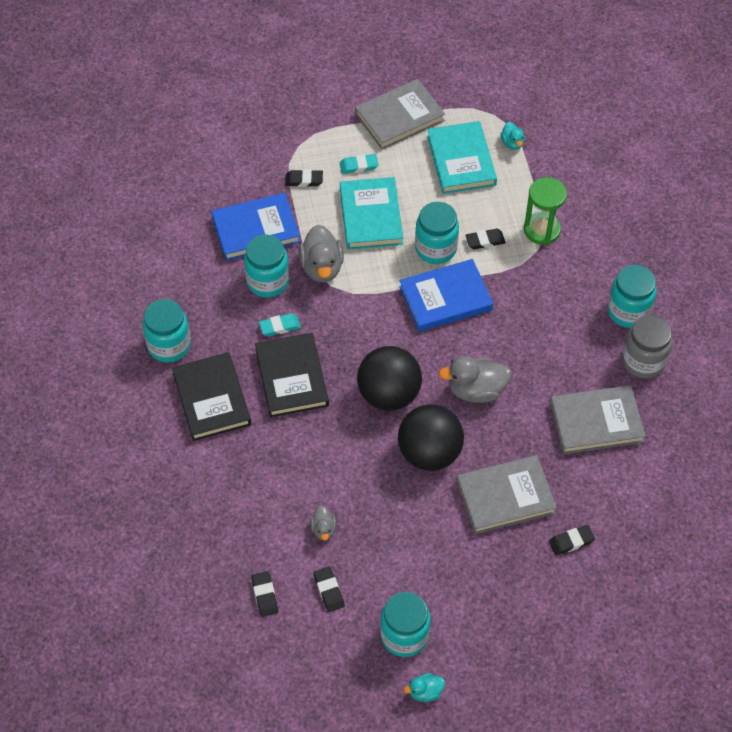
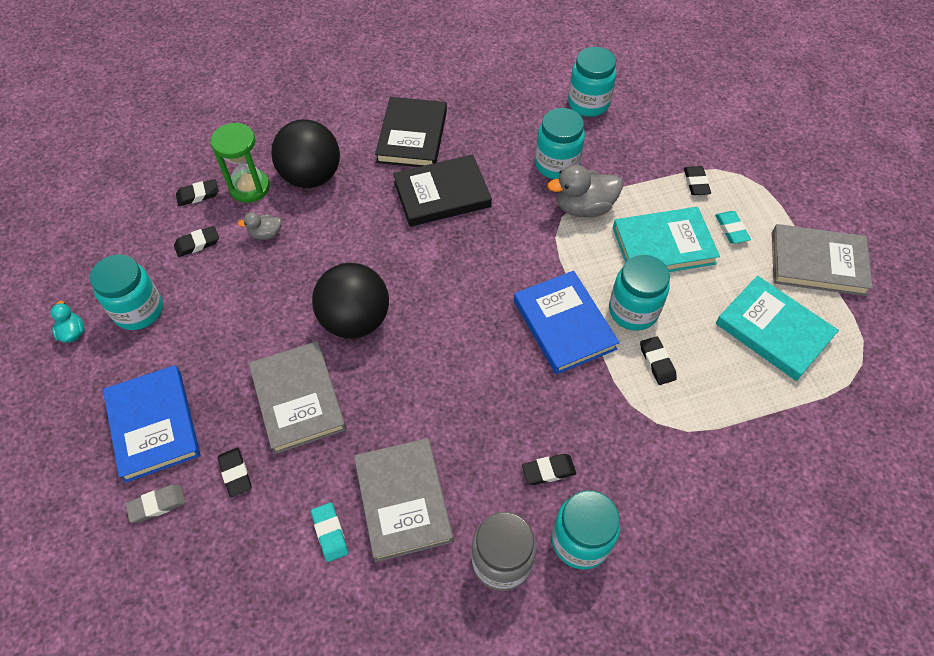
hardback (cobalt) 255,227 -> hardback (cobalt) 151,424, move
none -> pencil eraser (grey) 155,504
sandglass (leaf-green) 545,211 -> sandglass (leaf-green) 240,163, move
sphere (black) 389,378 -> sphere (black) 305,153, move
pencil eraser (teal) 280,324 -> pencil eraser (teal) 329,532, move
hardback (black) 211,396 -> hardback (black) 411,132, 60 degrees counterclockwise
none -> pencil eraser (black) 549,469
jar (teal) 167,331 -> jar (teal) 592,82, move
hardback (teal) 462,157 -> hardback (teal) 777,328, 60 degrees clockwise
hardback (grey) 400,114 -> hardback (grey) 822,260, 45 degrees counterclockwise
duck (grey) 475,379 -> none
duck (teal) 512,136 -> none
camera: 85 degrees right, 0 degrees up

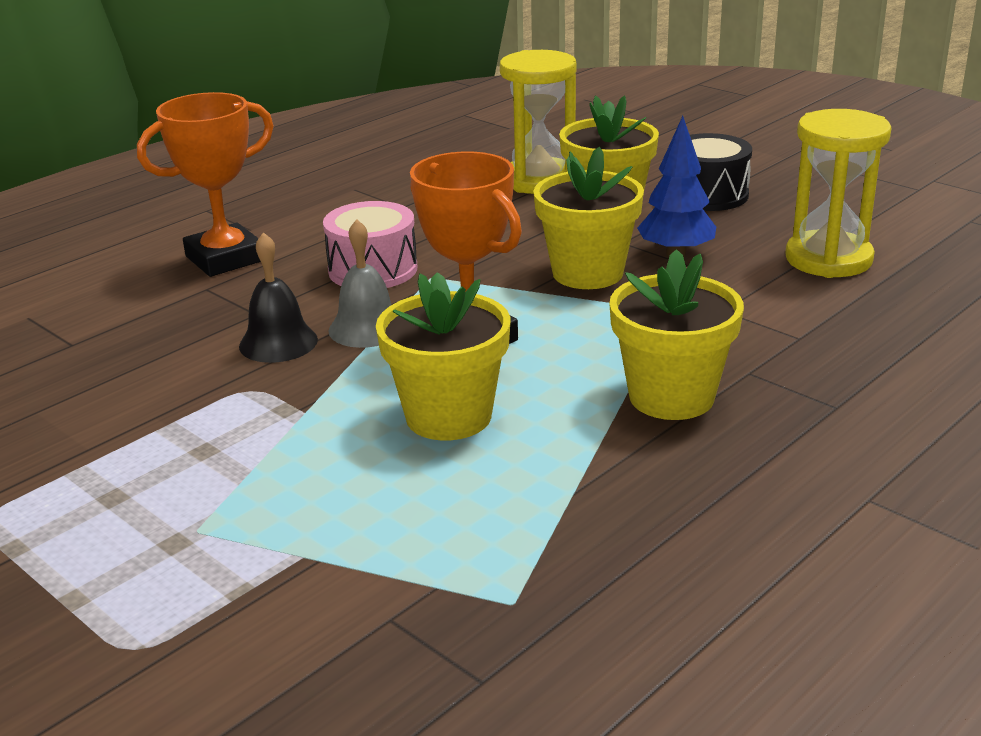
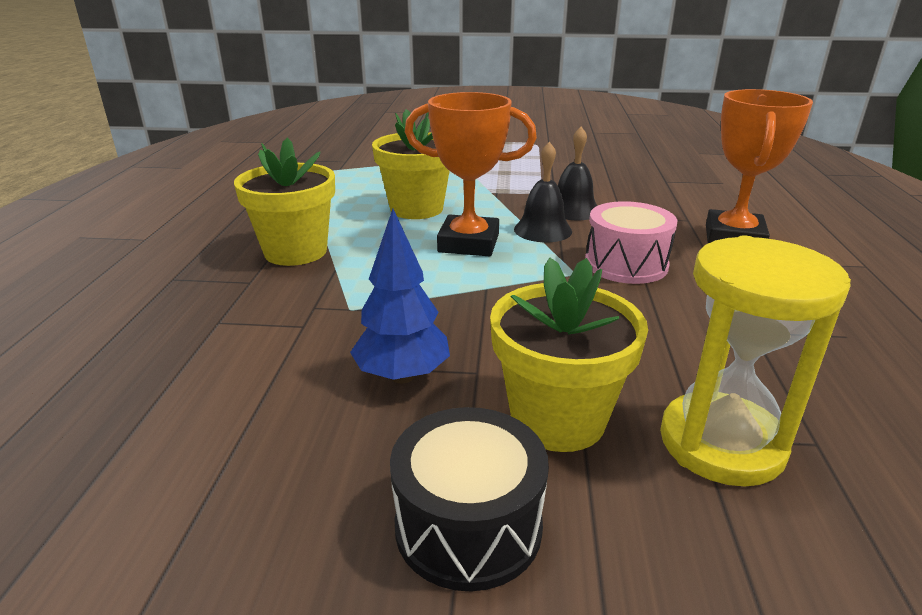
school bell (grey) 359,283 -> school bell (black) 543,192
potted plant (golden) 588,218 -> none
sandglass (golden) 838,193 -> none
camera: 140 degrees right, 0 degrees up

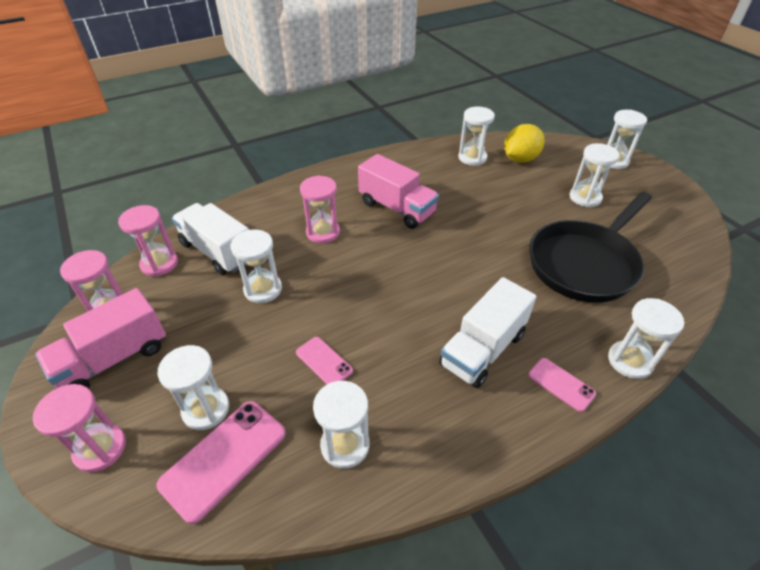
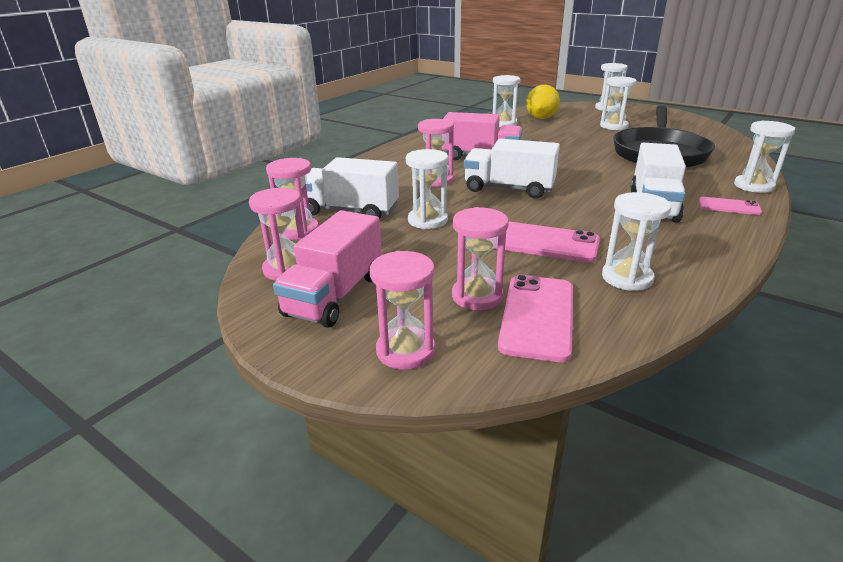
sandglass (snow-white) 193,387 -> sandglass (pink) 480,258
none -> truck (snow-white) 512,168
phone (pink) 324,360 -> phone (pink) 547,242, x1.76
camera: 25 degrees left, 15 degrees down

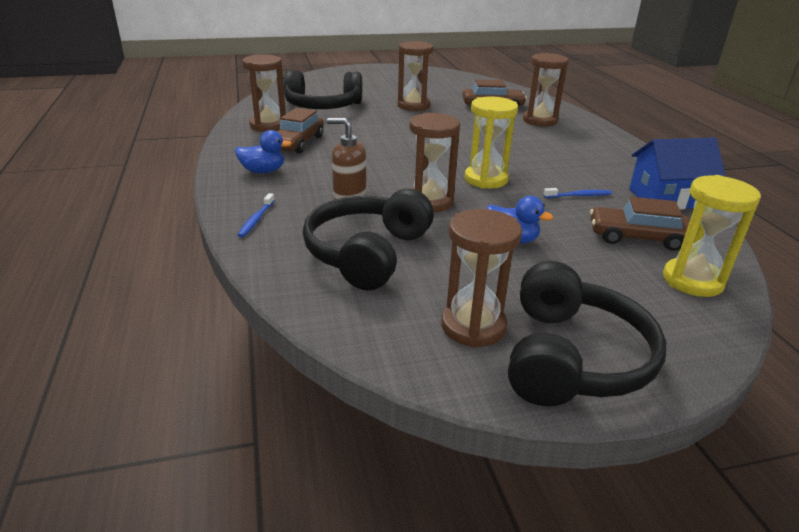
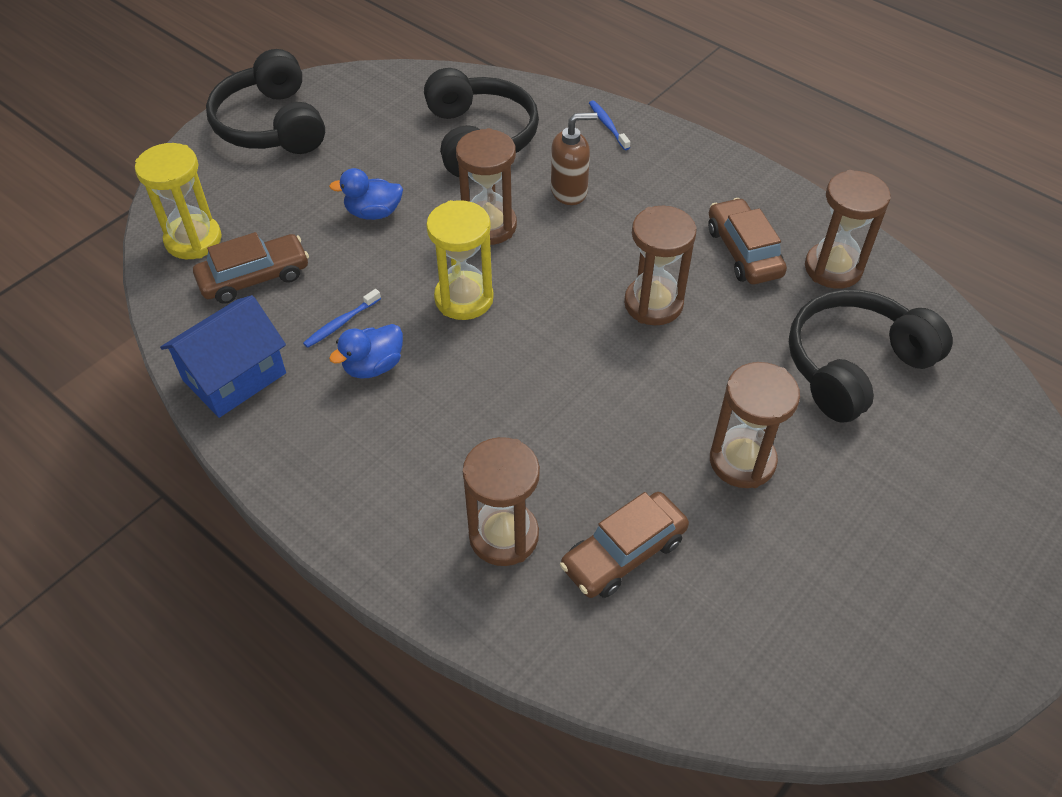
duck (cobalt) 263,151 -> duck (cobalt) 366,351, move
sandglass (brown) 481,278 -> sandglass (brown) 660,265, move
camera: 145 degrees right, 20 degrees up

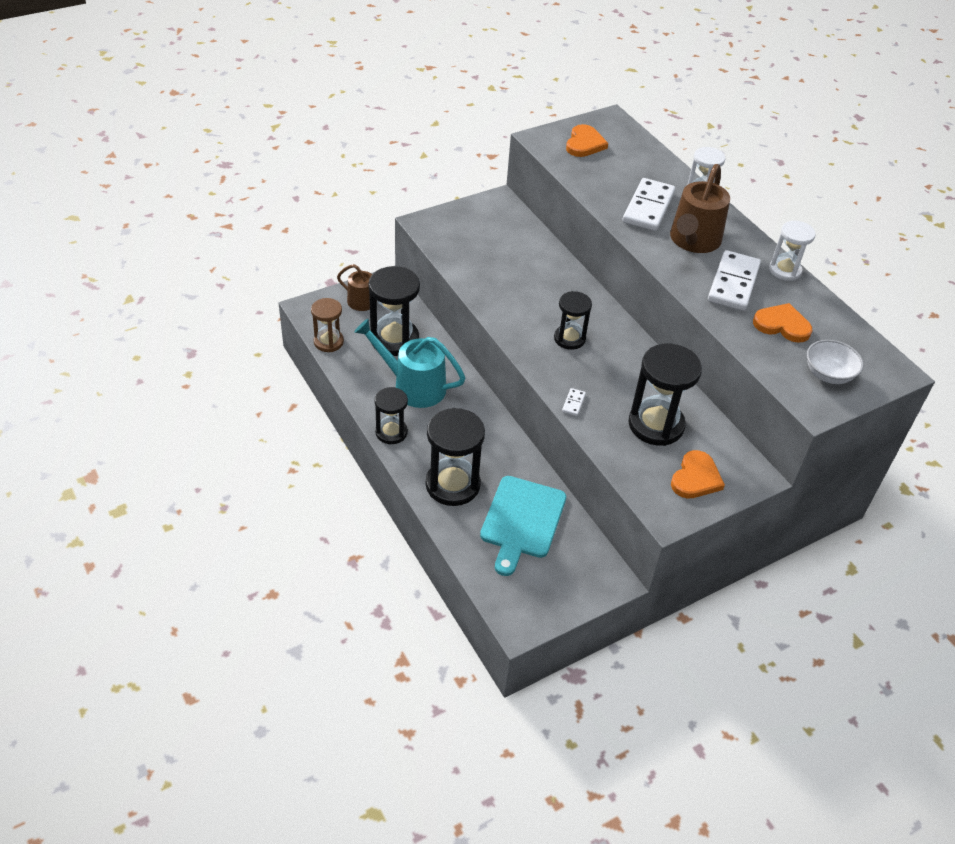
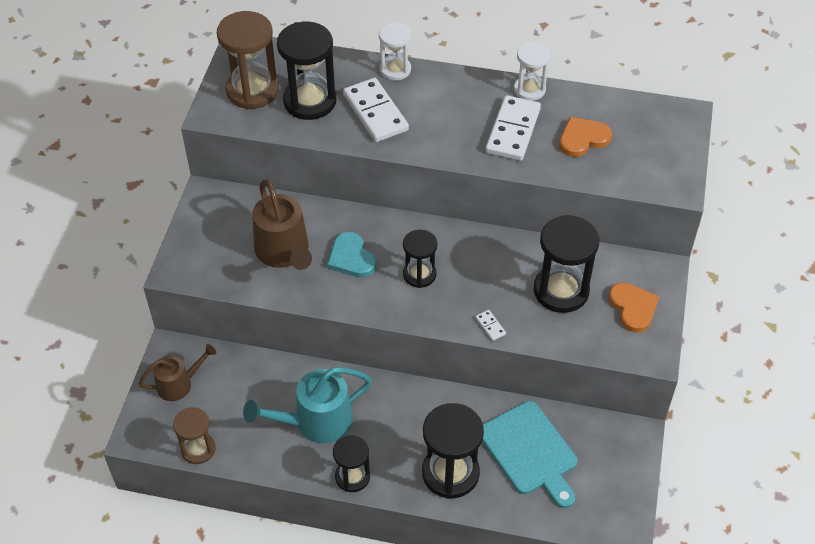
heart (bright orange) 587,140 -> sandglass (brown) 248,60
sprinkling can (brown) 700,208 -> sprinkling can (brown) 282,224, move
sandglass (black) 394,311 -> sandglass (black) 306,71, move
none -> heart (teal) 351,254
domino piece (snow-white) 734,280 -> domino piece (snow-white) 513,128, 45 degrees clockwise
bowl (snow-white) 835,362 -> none
camera: 45 degrees left, 5 degrees up

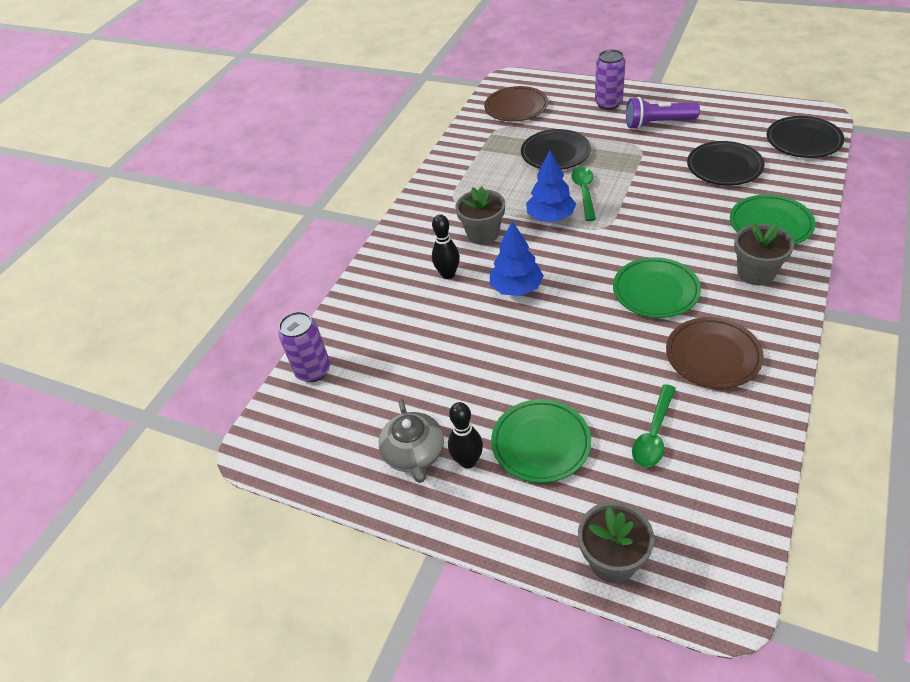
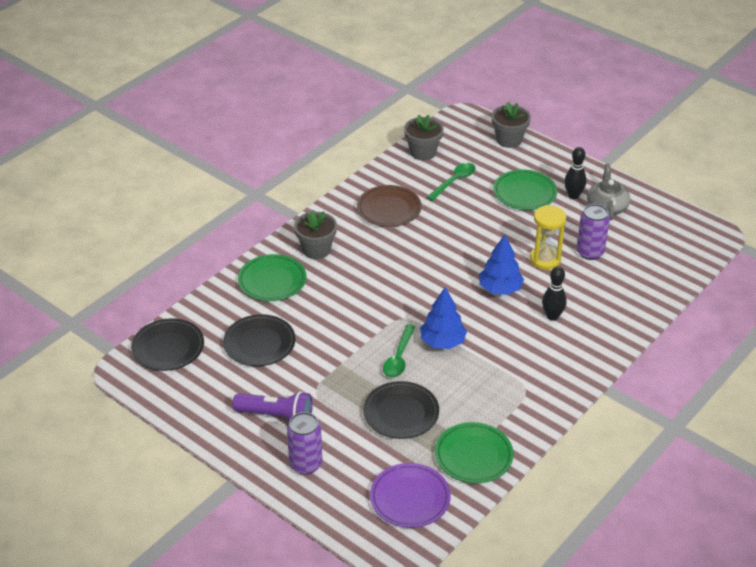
dinner plate (brown) 516,104 -> dinner plate (purple) 410,495
potted plant (grey) 480,215 -> potted plant (grey) 424,137, move
dinner plate (leaf-green) 657,287 -> dinner plate (leaf-green) 474,452, move
none -> sandglass (golden) 548,237
tin (purple) 304,346 -> tin (purple) 593,232, move
camera: 170 degrees left, 5 degrees down

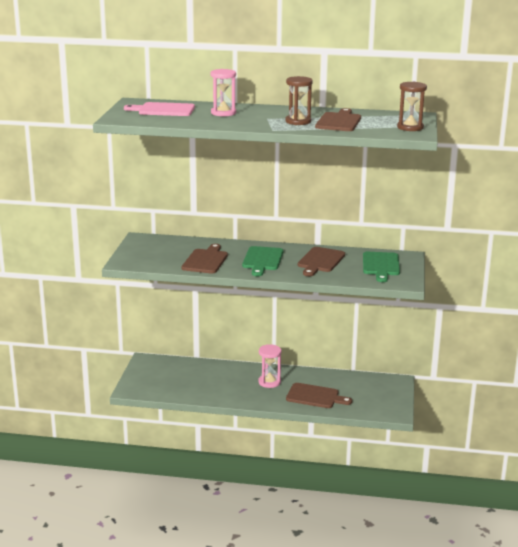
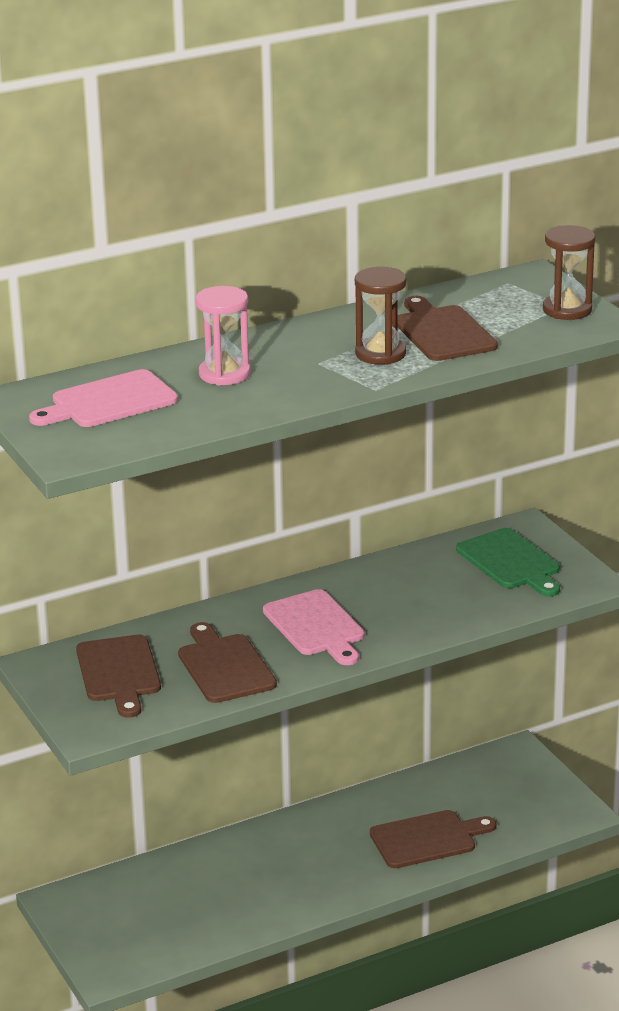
bread board (brown) 321,261 -> bread board (brown) 118,676, move
bread board (leaf-green) 262,261 -> bread board (pink) 314,627
sandglass (pink) 270,366 -> none
camera: 35 degrees left, 5 degrees up

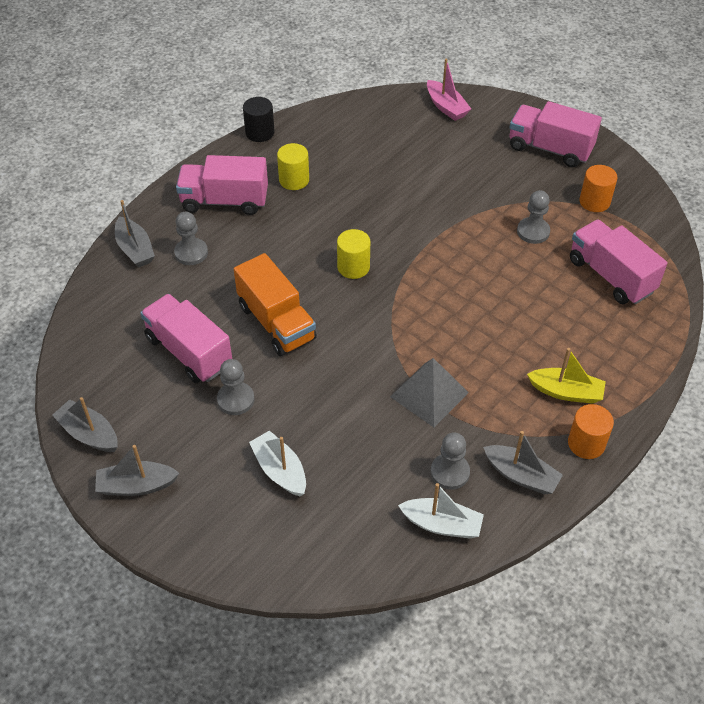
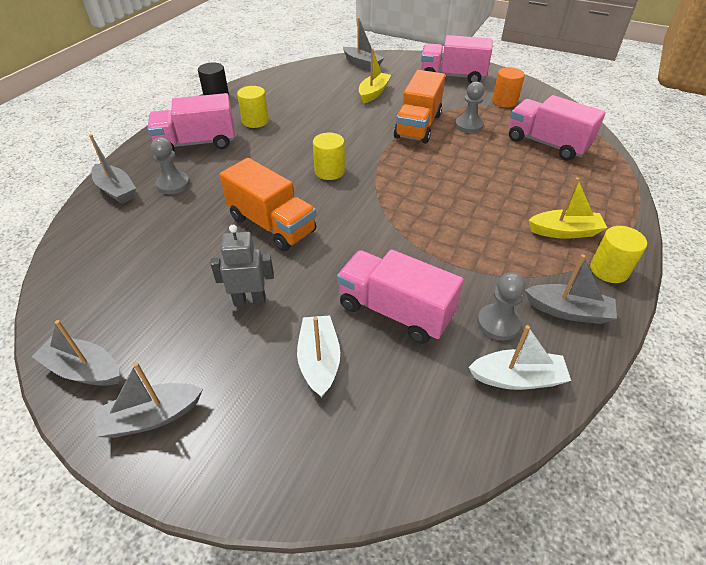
game pawn (grey) 236,387 -> robot figure (grey) 242,265
sailboat (snow-white) 277,463 -> sailboat (snow-white) 318,357, 45 degrees clockwise
truck (pink) 186,338 -> truck (pink) 400,296, move
sailboat (pink) 449,90 -> sailboat (grey) 363,44
none -> sailboat (golden) 375,76
none -> truck (bright orange) 419,107
cylinder shape (bright orange) 591,431 -> cylinder shape (golden) 618,254
solid pyramid (grey) 429,392 -> none
camera: 15 degrees left, 5 degrees down

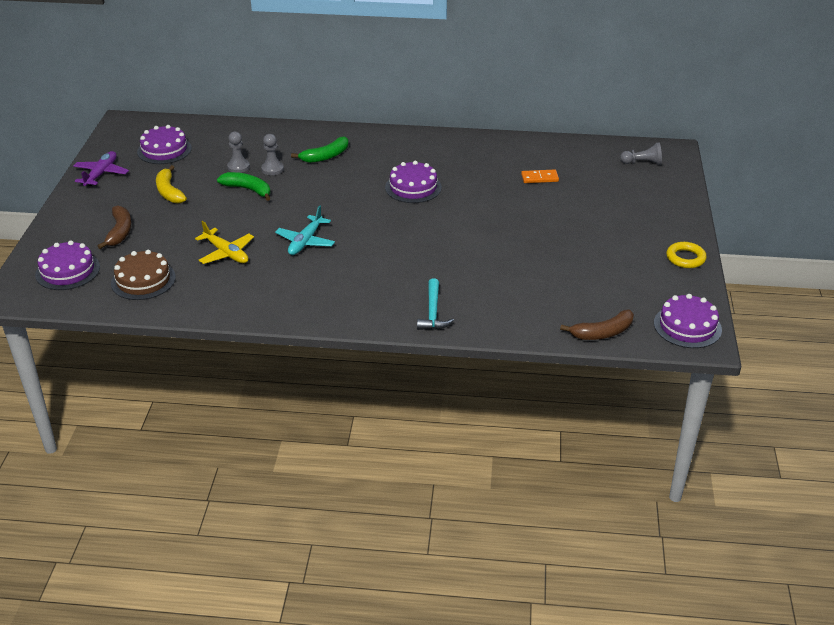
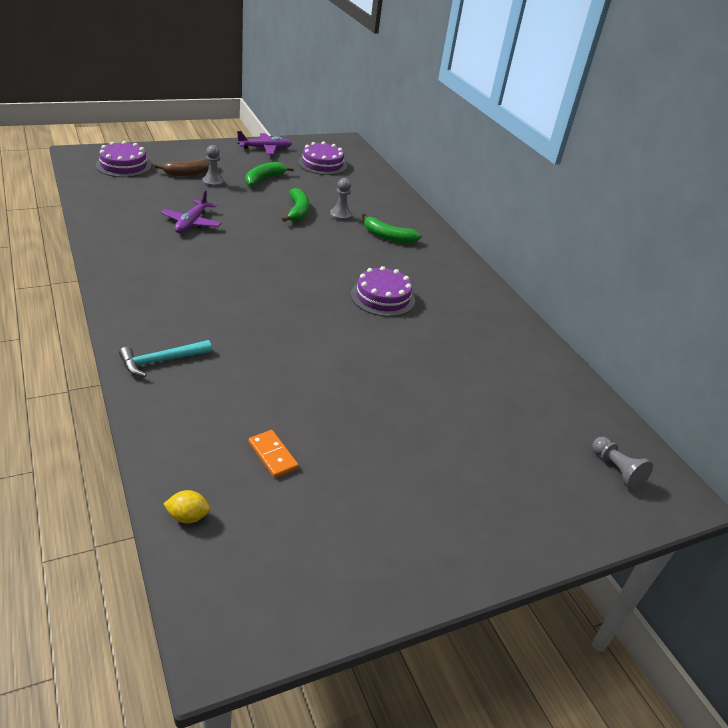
plane (golden) 224,242 -> plane (purple) 191,211
toy banana (brown) 597,325 -> toy lemon (golden) 186,506
game pawn (grey) 238,152 -> game pawn (grey) 213,166, move
toy banana (golden) 171,184 -> toy banana (leaf-green) 269,174
domino piece (bright orange) 540,176 -> domino piece (bright orange) 274,454, move
gateau (brown) 143,275 -> none
plane (teal) 305,230 -> none
gateau (purple) 688,321 -> none
ring (golden) 686,255 -> none
camera: 55 degrees right, 0 degrees up

